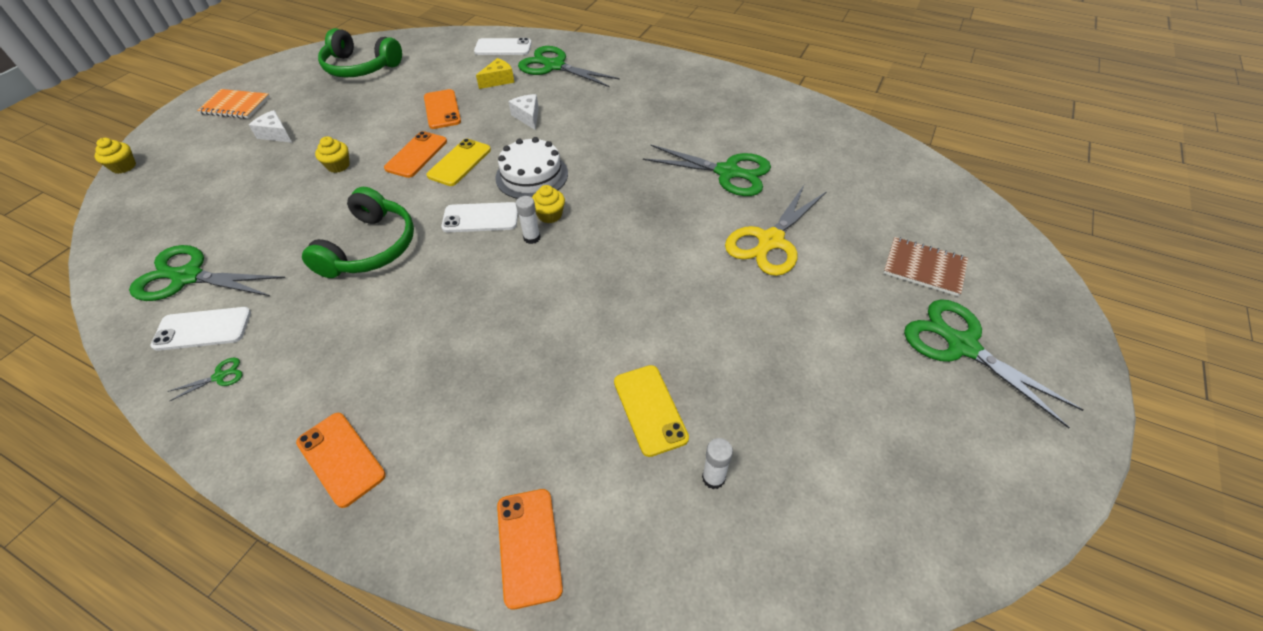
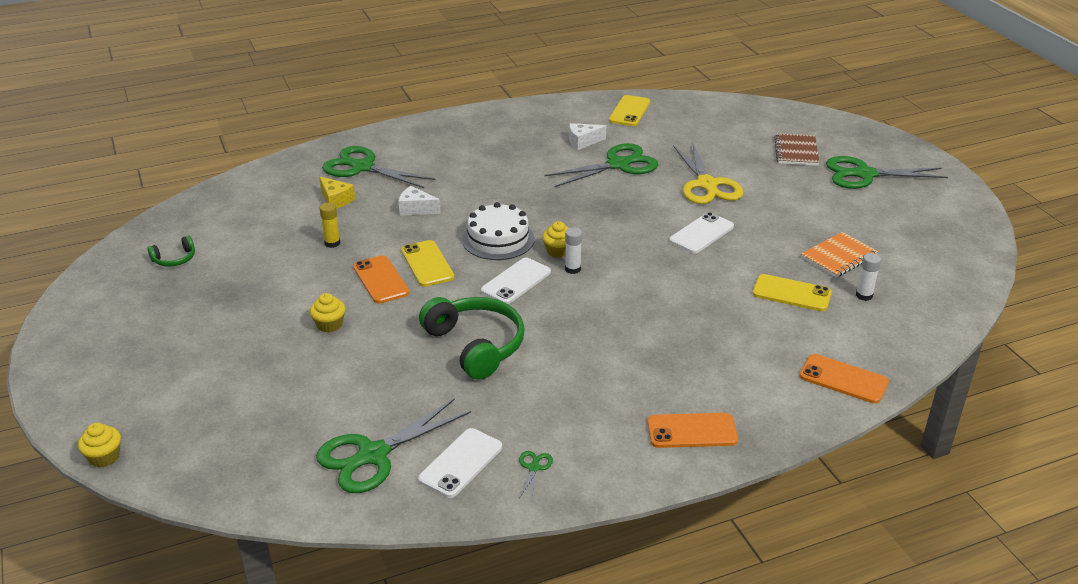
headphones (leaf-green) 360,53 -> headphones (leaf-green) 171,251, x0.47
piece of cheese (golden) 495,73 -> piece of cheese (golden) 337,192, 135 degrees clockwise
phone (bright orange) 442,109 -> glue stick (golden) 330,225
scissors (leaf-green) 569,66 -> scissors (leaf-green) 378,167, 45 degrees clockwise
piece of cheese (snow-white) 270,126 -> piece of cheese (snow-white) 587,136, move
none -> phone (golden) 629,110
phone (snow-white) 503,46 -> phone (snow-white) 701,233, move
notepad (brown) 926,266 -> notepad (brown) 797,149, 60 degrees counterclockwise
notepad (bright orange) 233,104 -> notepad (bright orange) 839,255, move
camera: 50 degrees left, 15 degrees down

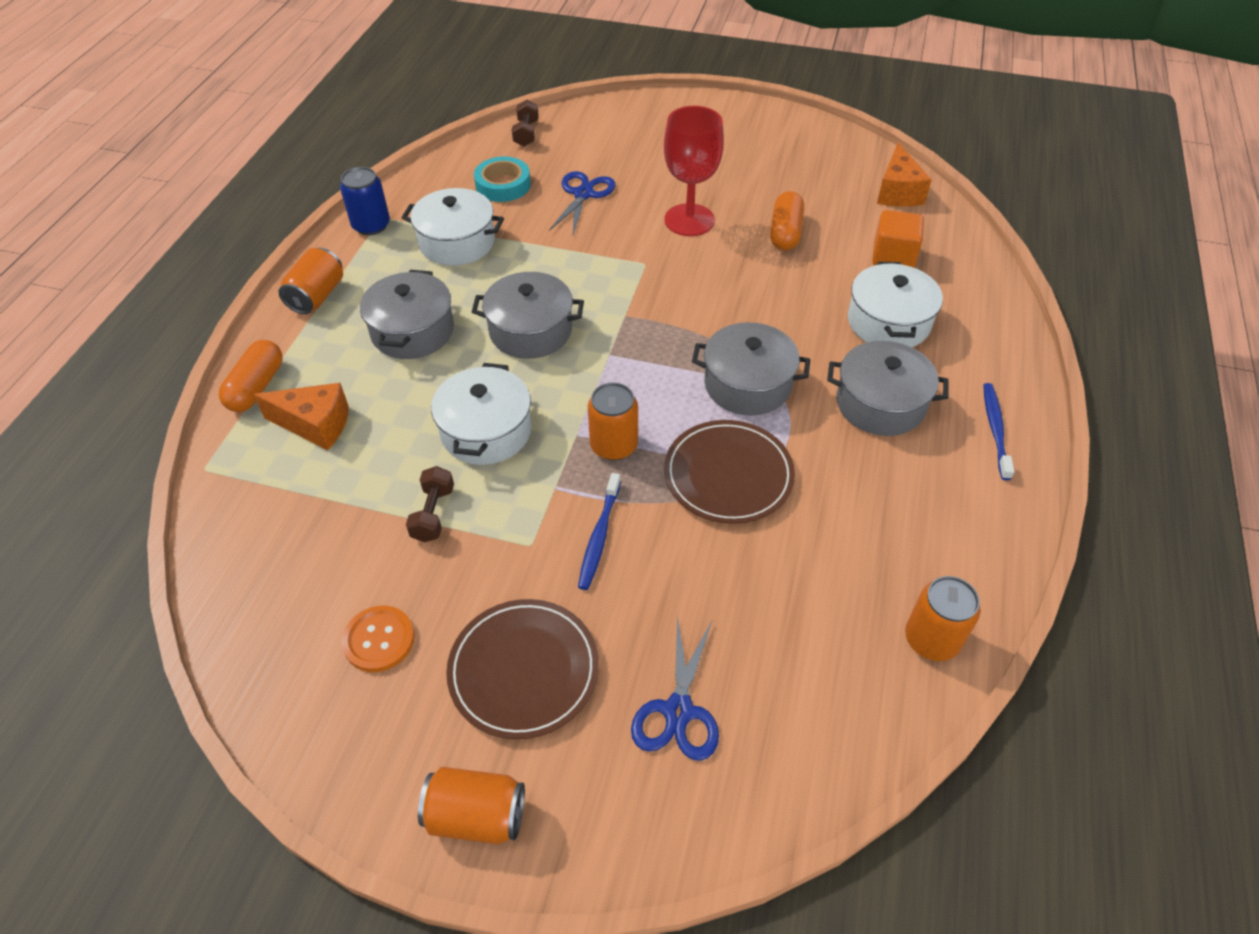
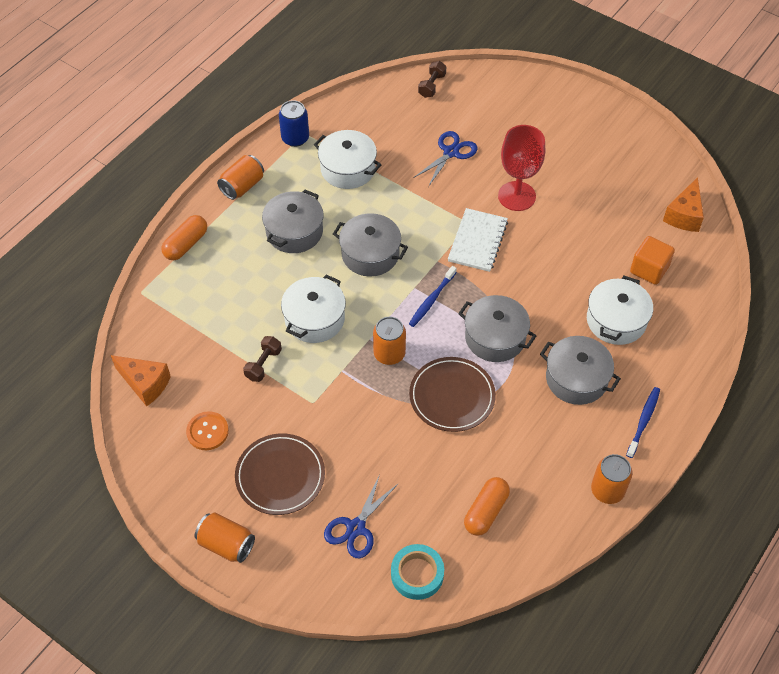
piece of cheese (bright orange) 301,416 -> piece of cheese (bright orange) 141,381, move
sticky tape (teal) 502,179 -> sticky tape (teal) 417,572, move
dental brush (cobalt) 599,531 -> dental brush (cobalt) 433,296, move
none -> notepad (snow-white) 478,240
pill (bright orange) 787,220 -> pill (bright orange) 487,506, move
tin (bright orange) 943,618 -> tin (bright orange) 612,479, move
camera: 20 degrees right, 5 degrees up

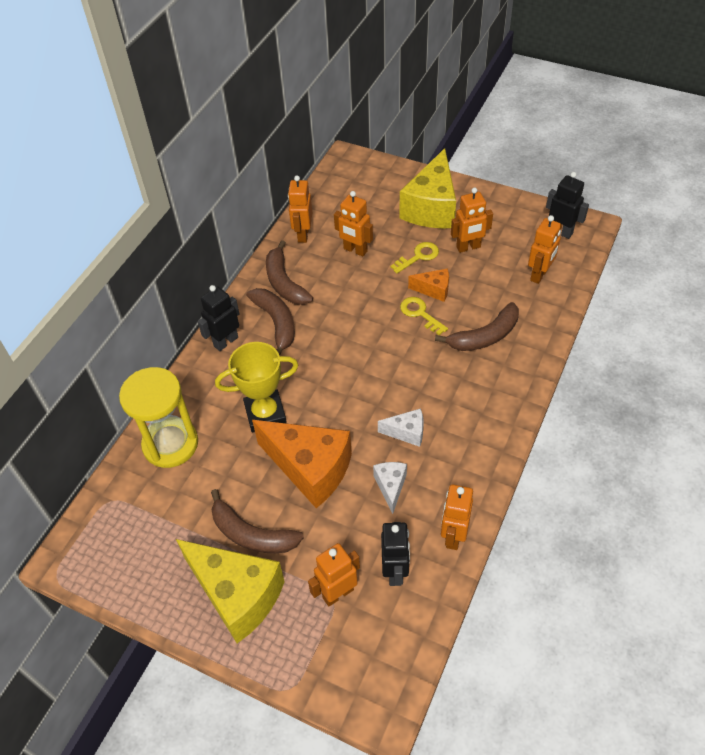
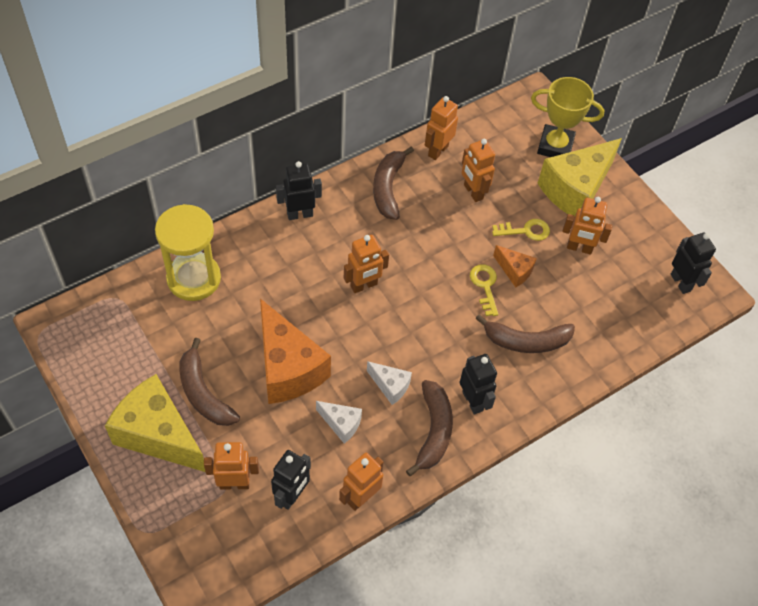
piece of cheese (golden) 230,591 -> piece of cheese (golden) 155,423, 150 degrees clockwise
piece of cheese (snow-white) 390,488 -> piece of cheese (snow-white) 339,422, 90 degrees clockwise
robot figure (bright orange) 545,249 -> robot figure (bright orange) 366,264, move
toy banana (brown) 270,321 -> toy banana (brown) 429,428, move
none -> robot figure (black) 478,384
trophy (golden) 257,387 -> trophy (golden) 567,117, move
camera: 25 degrees right, 5 degrees up

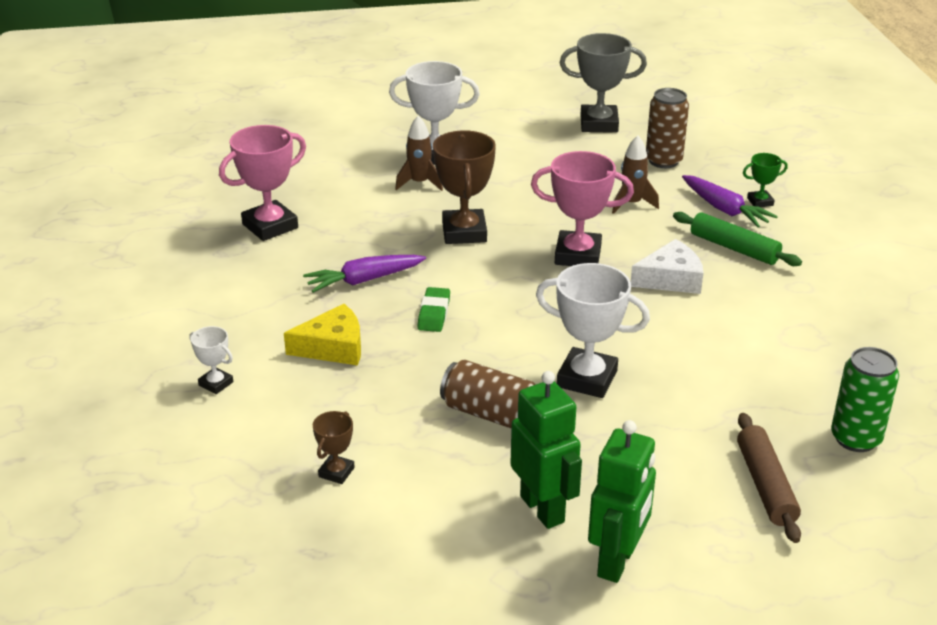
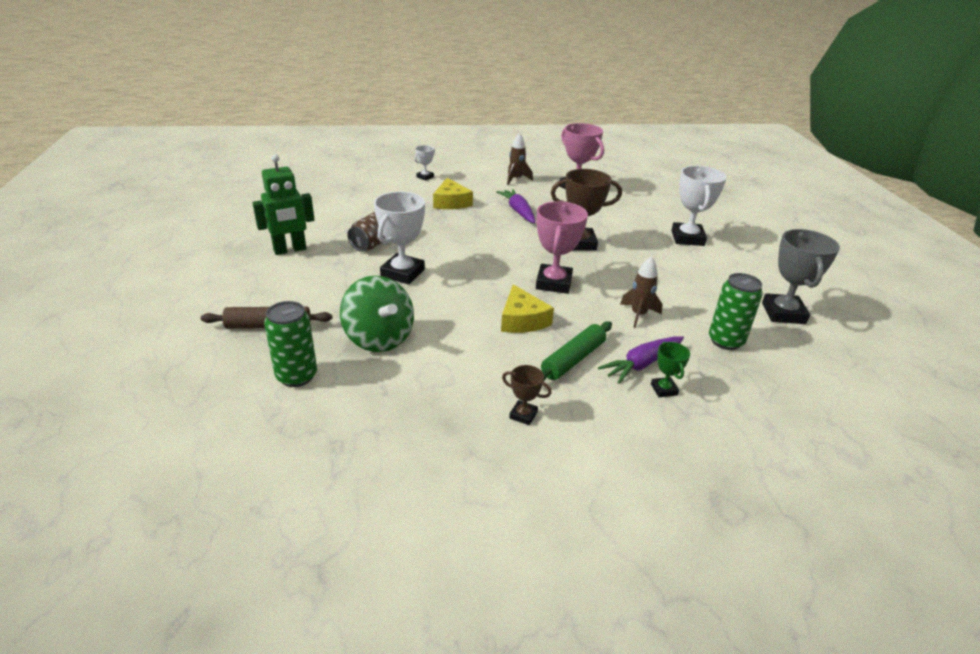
none -> spinning top (leaf-green) 377,314
piece of cheese (snow-white) 667,266 -> piece of cheese (golden) 527,308
trophy (brown) 334,447 -> trophy (brown) 526,395, move
rocket (brown) 419,153 -> rocket (brown) 520,159, move
tin (brown) 667,128 -> tin (leaf-green) 736,311
pencil eraser (leaf-green) 433,309 -> none
robot figure (leaf-green) 622,501 -> none
camera: 90 degrees right, 0 degrees up

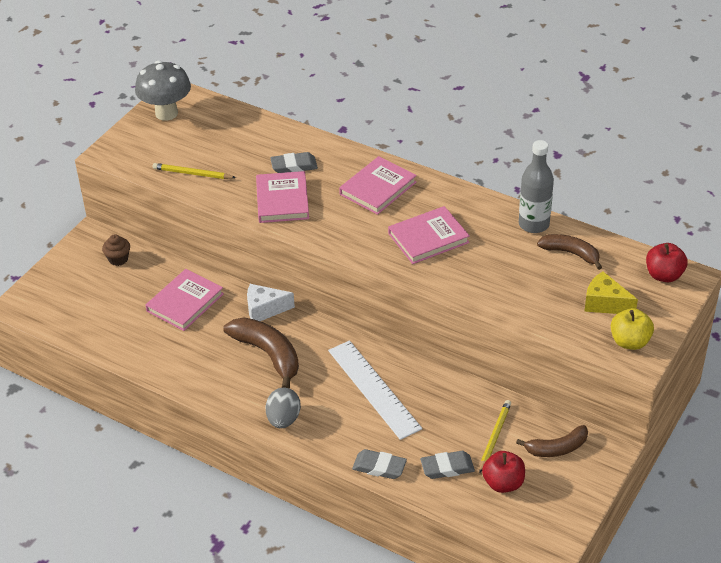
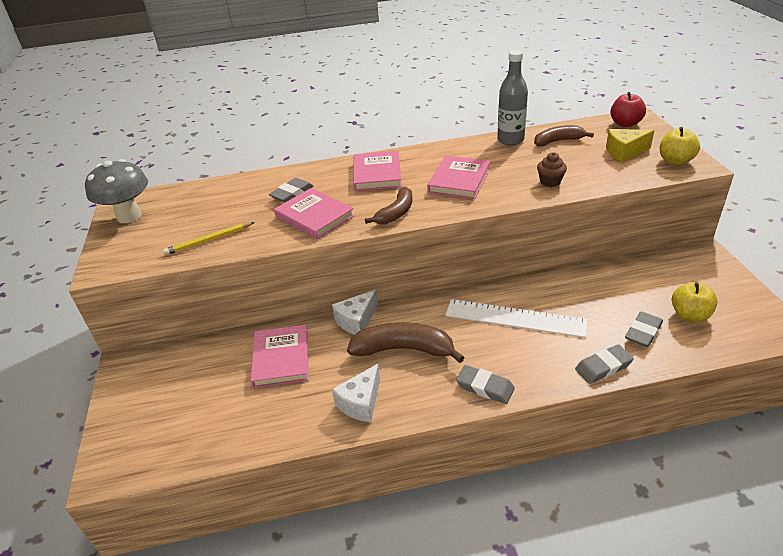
none -> piece of cheese (snow-white) 356,393
toy banana (brown) 552,441 -> toy banana (brown) 389,205, move
egg shape (grey) 283,408 -> pencil eraser (grey) 485,384
cupcake (brown) 116,250 -> cupcake (brown) 552,169, move
toy apple (scarlet) 503,472 -> toy apple (golden) 695,302
lead pencil (golden) 495,436 -> none
camera: 40 degrees left, 5 degrees down

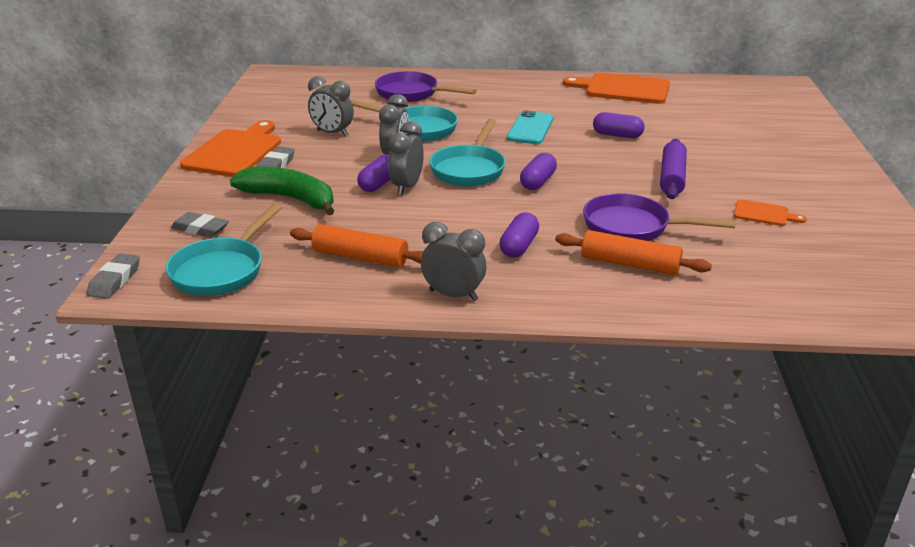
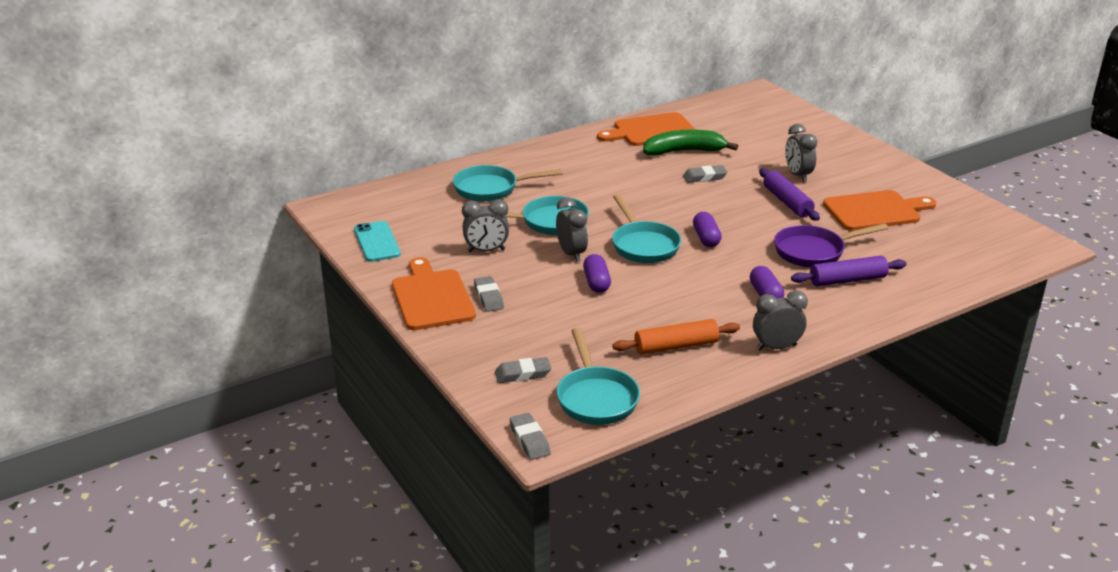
phone (teal) 530,127 -> phone (teal) 377,241, move
frying pan (purple) 426,86 -> frying pan (teal) 507,183
toy banana (leaf-green) 282,191 -> toy banana (leaf-green) 690,143, move
pill (purple) 619,125 -> pencil eraser (grey) 705,174
clock (grey) 406,158 -> clock (grey) 801,153, move
dough roller (bright orange) 633,252 -> dough roller (purple) 849,271
bread board (bright orange) 770,212 -> bread board (bright orange) 879,210, x2.06
camera: 35 degrees left, 0 degrees up

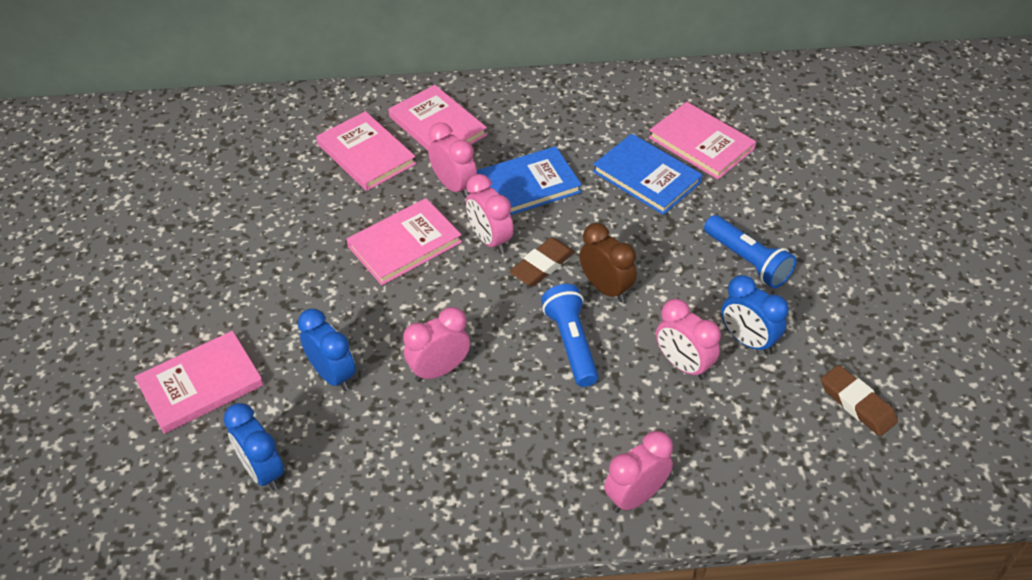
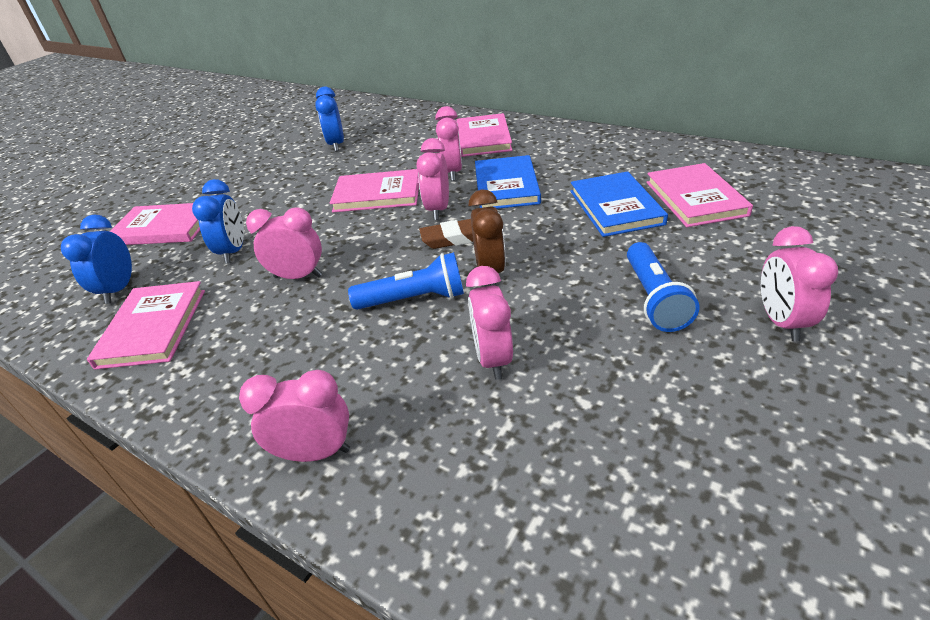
hardback (pink) 366,151 -> hardback (pink) 146,325, move
clock (cobalt) 755,315 -> clock (cobalt) 329,118, move
torch (cobalt) 569,335 -> torch (cobalt) 406,281, 60 degrees clockwise
hardback (cobalt) 529,180 -> hardback (cobalt) 508,182, 75 degrees clockwise
none -> clock (pink) 799,283
pencil eraser (brown) 859,400 -> none
camera: 40 degrees right, 10 degrees down

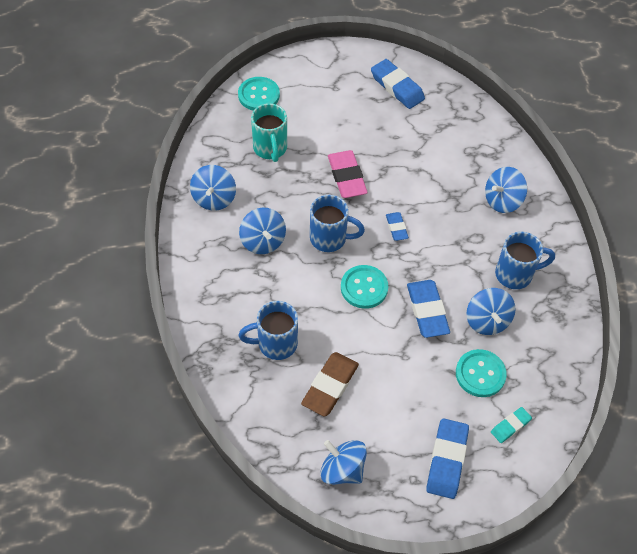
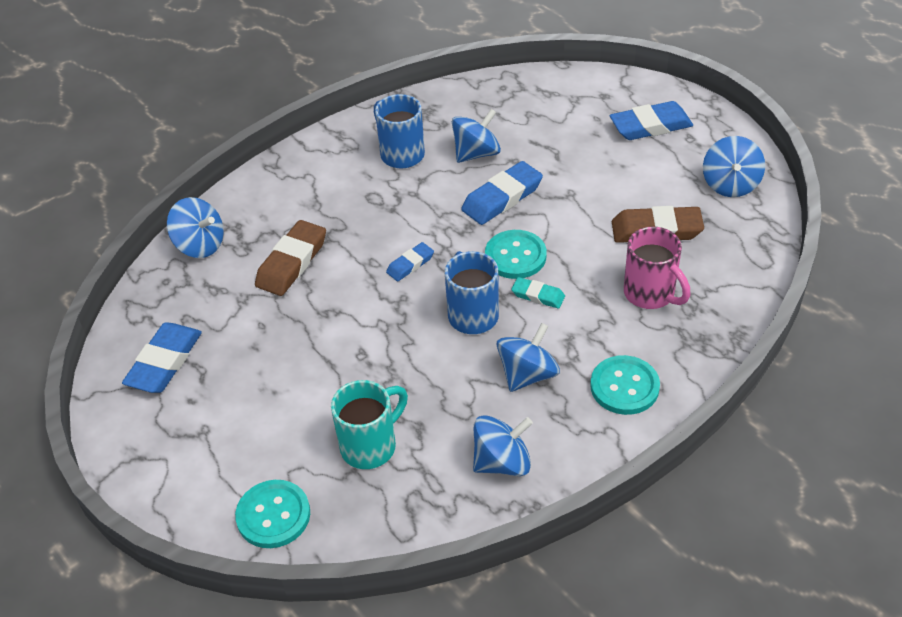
spinning top (cobalt) 506,190 -> spinning top (cobalt) 195,227, move
none -> pencil eraser (brown) 290,258
pencil eraser (teal) 511,425 -> pencil eraser (teal) 538,292, move
shirt button (teal) 481,373 -> shirt button (teal) 625,385, move
coffee mug (cobalt) 268,330 -> coffee mug (pink) 657,268
pencil eraser (pink) 348,174 -> none
camera: 115 degrees left, 10 degrees down

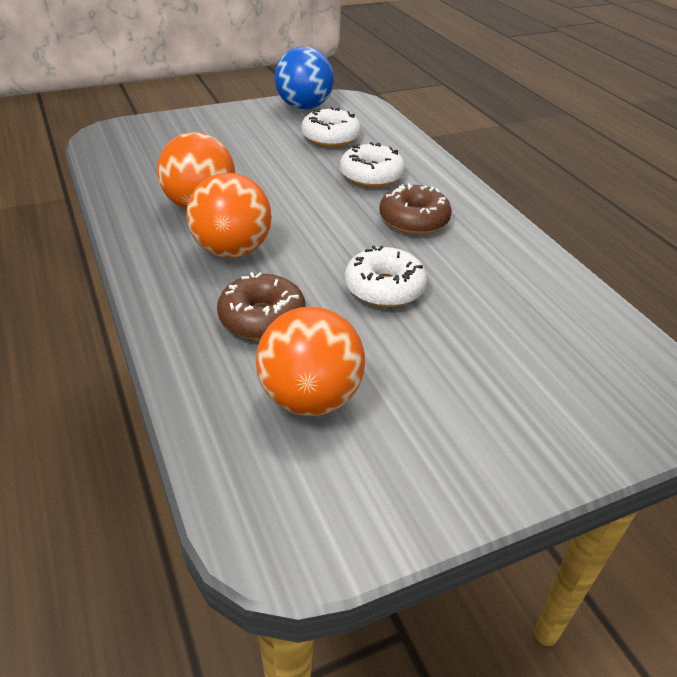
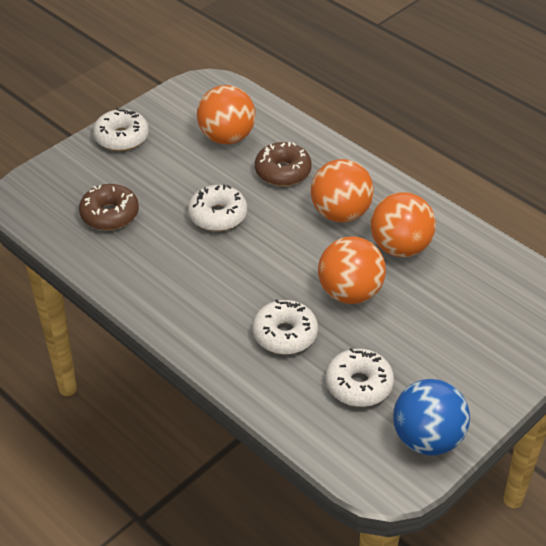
doughnut (brown) 415,209 -> doughnut (brown) 109,207, move
none -> doughnut (snow-white) 121,129
none -> sphere (bright orange) 352,270
camera: 160 degrees right, 5 degrees up

